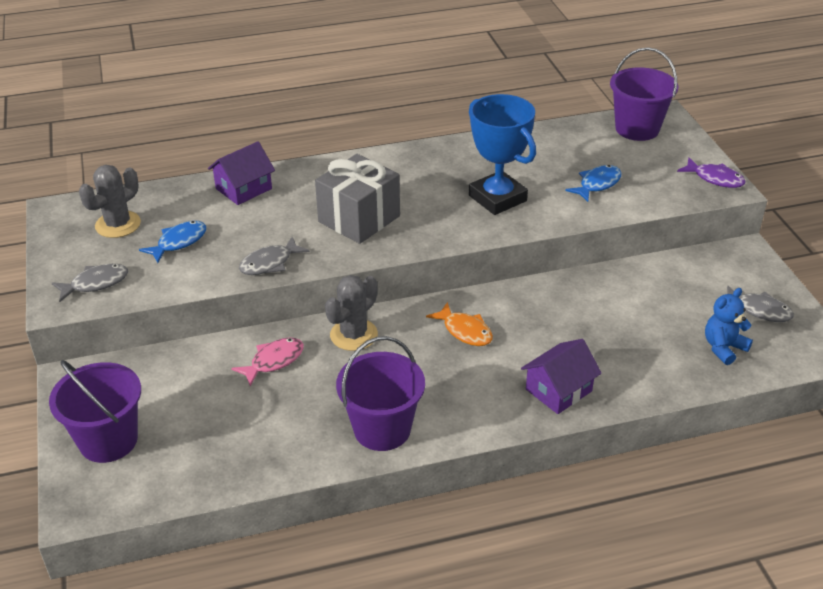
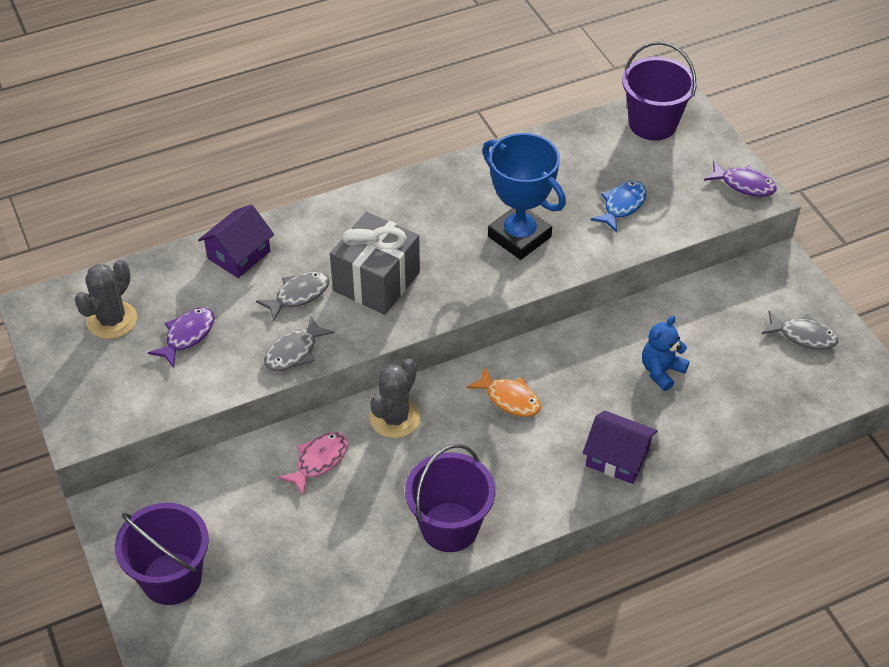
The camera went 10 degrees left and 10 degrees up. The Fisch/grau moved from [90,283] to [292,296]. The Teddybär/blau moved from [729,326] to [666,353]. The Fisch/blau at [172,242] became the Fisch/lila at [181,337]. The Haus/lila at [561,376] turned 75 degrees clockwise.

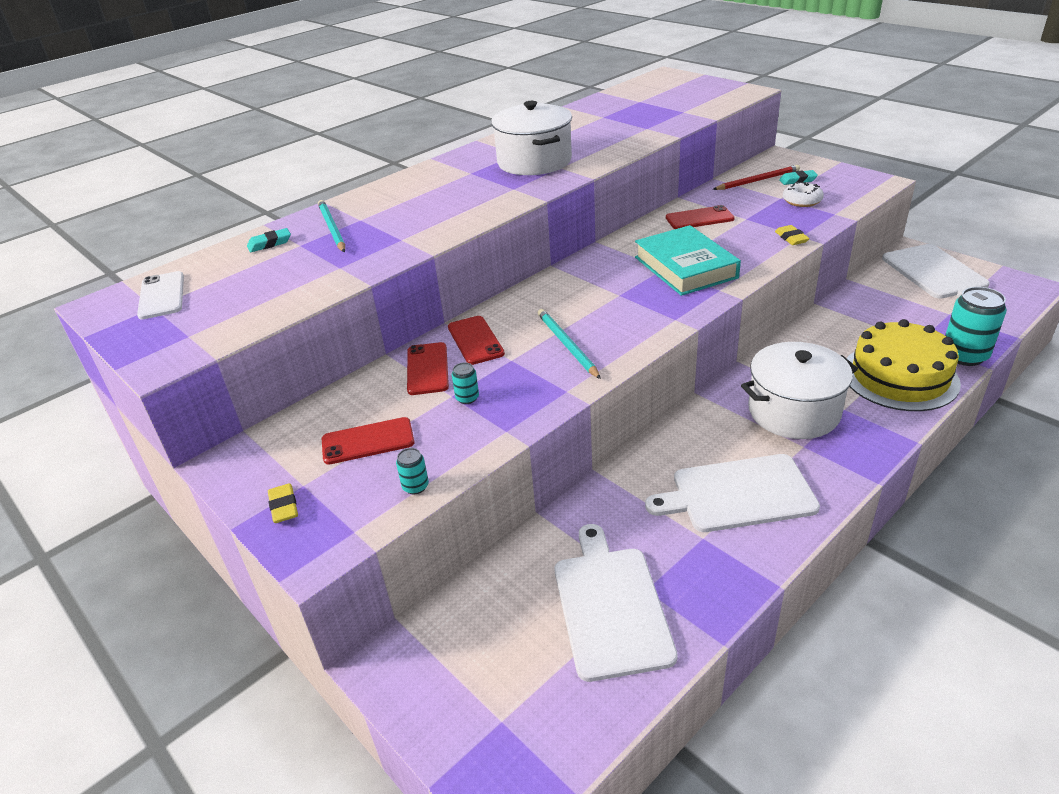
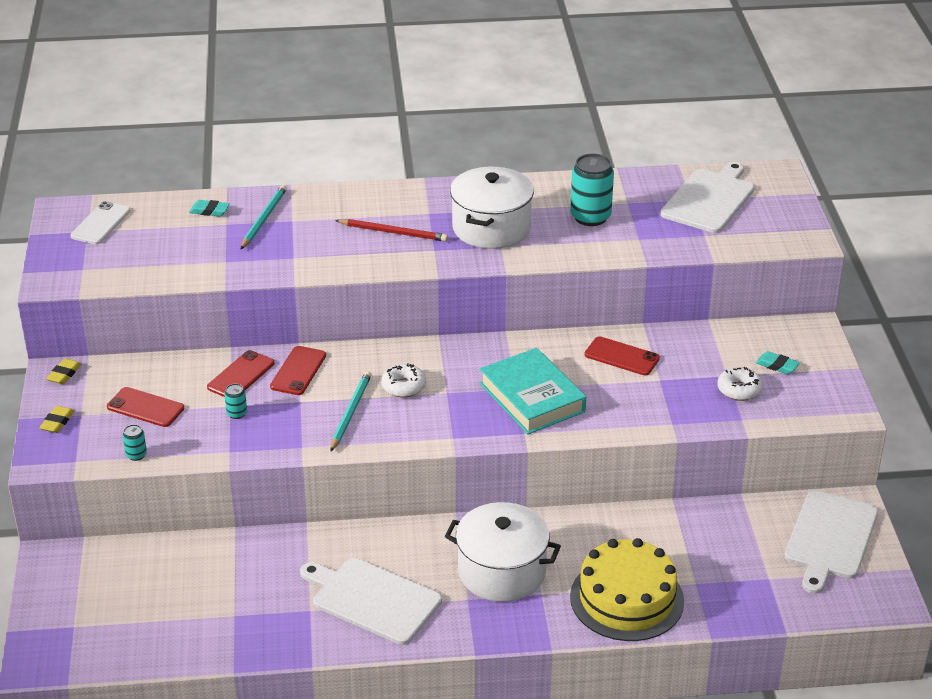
The camera went 35 degrees right and 0 degrees up. The Donut/weiß at [403,380] appeared. The Schneidebrett/weiß moved from [616,603] to [707,197]. The Bleistift/rot moved from [756,177] to [391,230]. The Radiergummi/gelb moved from [792,235] to [64,371]. The Dose/türkis moved from [976,326] to [592,190]. The Buch/türkis at [688,260] turned 45 degrees counterclockwise.

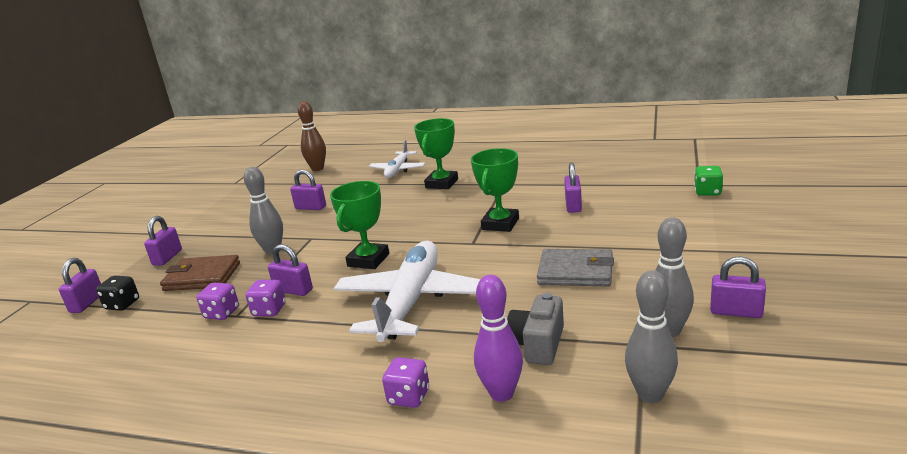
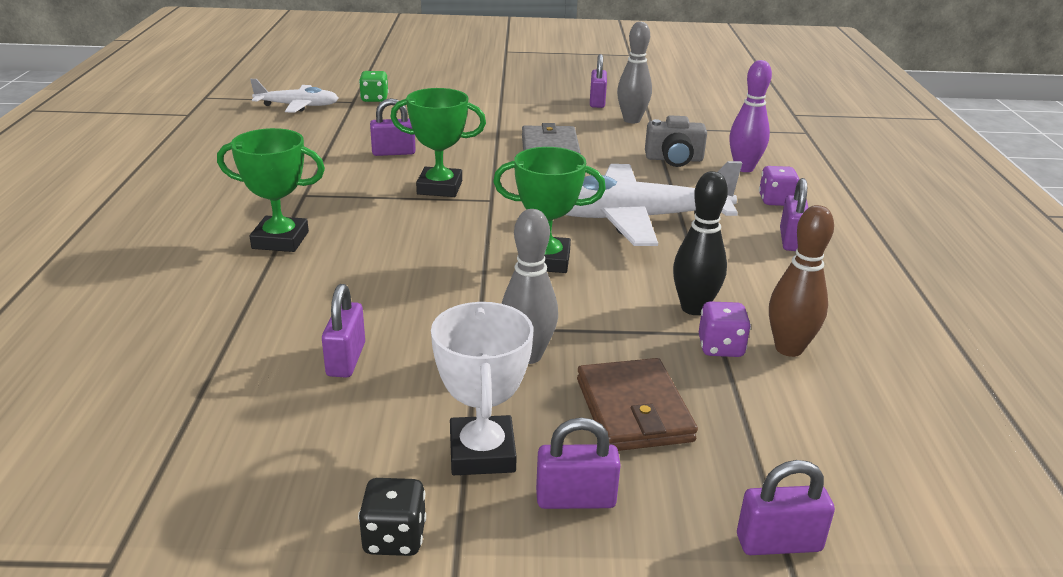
The camera went 110 degrees left and 5 degrees up. The Bowlingkegel/grau at [651,337] disappeared. The Pokal/weiß at [482,388] appeared. The Spielwürfel/schwarz moved from [117,293] to [392,517]. The Vorhängeschloss/lila moved from [290,270] to [794,214]. The Bowlingkegel/braun moved from [311,136] to [801,281]. The Flugzeug/weiß moved from [397,159] to [294,96]. The Spielwürfel/lila at [266,298] was replaced by the Bowlingkegel/schwarz at [700,243].

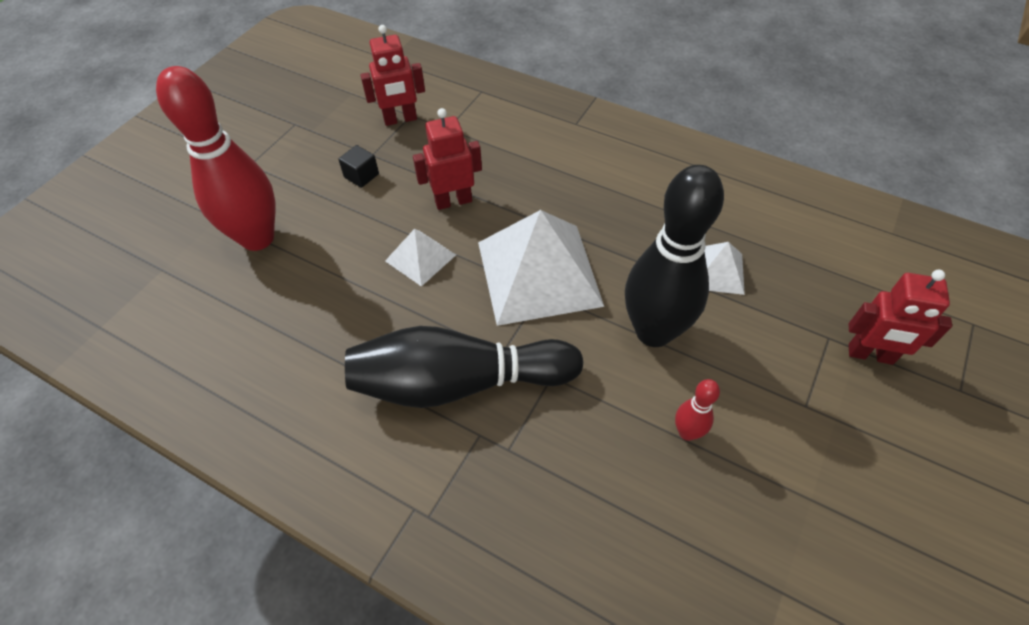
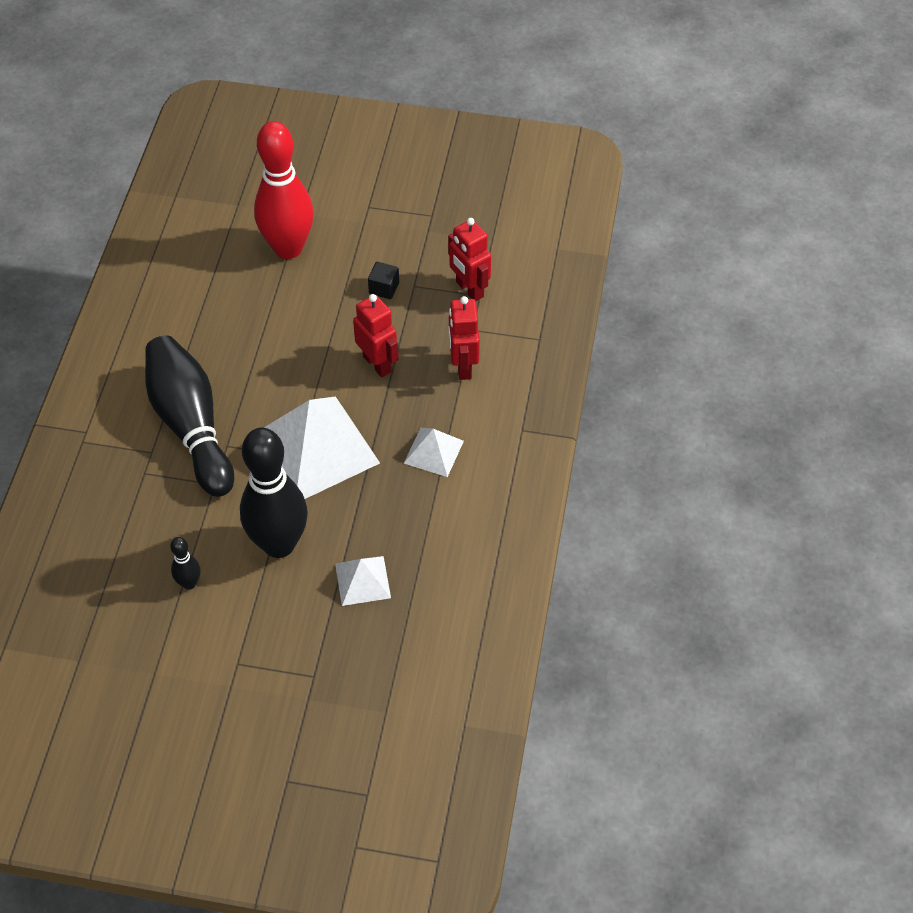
The camera went 70 degrees right and 0 degrees up. The Pyramide/weiß moved from [420,258] to [434,452]. The Roboter/rot moved from [900,317] to [464,338]. The Bowlingkegel/rot at [697,410] became the Bowlingkegel/schwarz at [185,563].

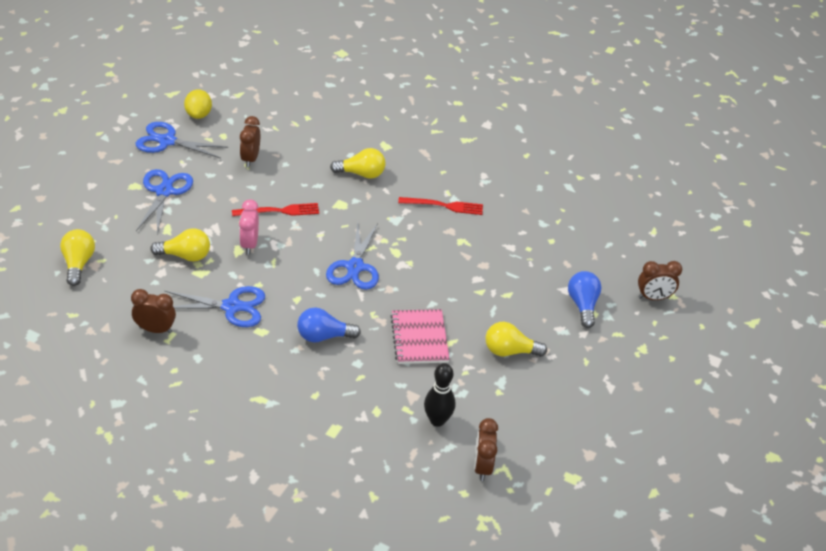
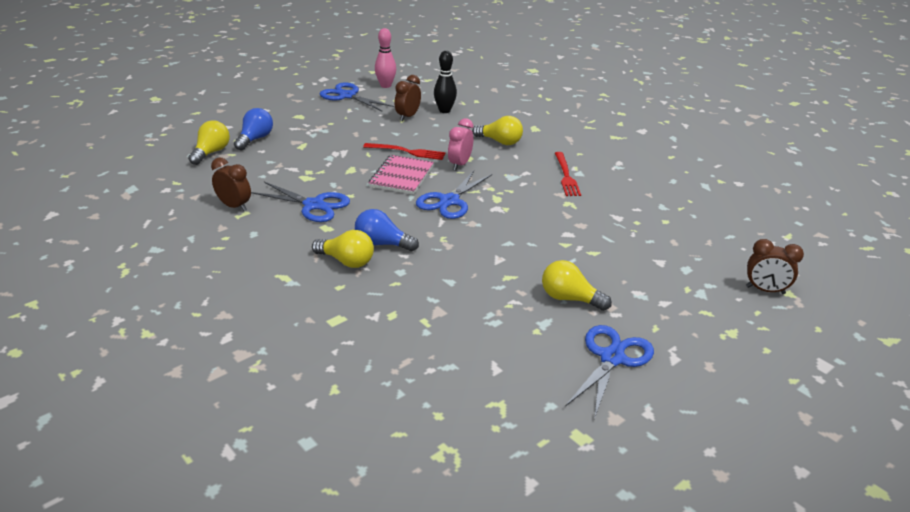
The camera went 25 degrees right and 10 degrees down. The Wecker/braun at [486,449] disappeared. The Schere/blau moved from [164,201] to [609,372]. The Glühbirne/gelb moved from [180,245] to [343,249]. The Wecker/rosa moved from [249,227] to [460,144]. The Notizbuch/rosa moved from [420,336] to [401,175]. The Bowlingkegel/schwarz moved from [439,395] to [445,82]. The Glühbirne/blau moved from [584,299] to [253,129]. The Zitrone/gelb at [198,104] was replaced by the Bowlingkegel/rosa at [385,58]. The Gabel/rot at [440,206] turned 60 degrees clockwise.

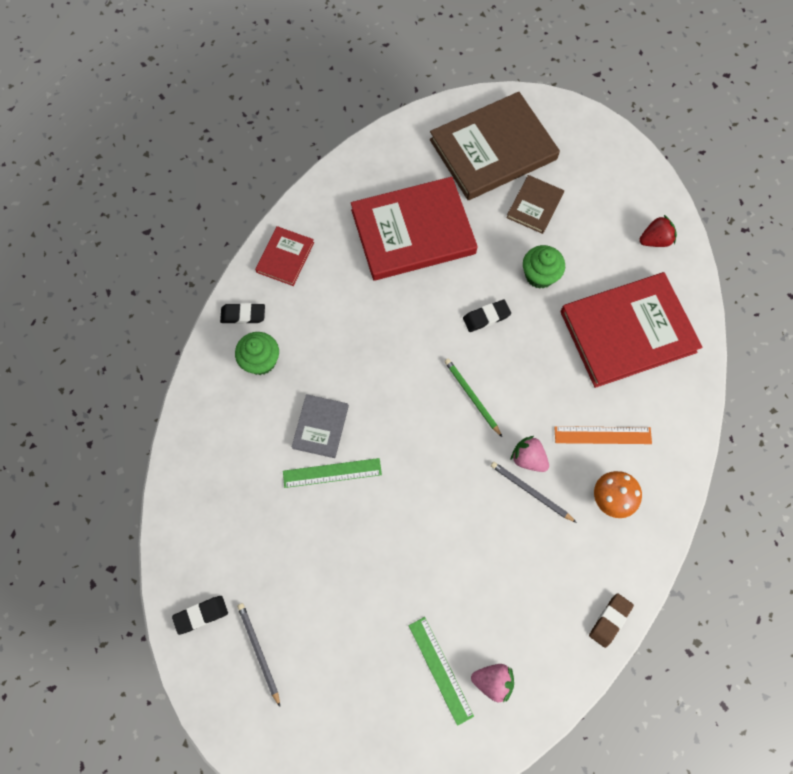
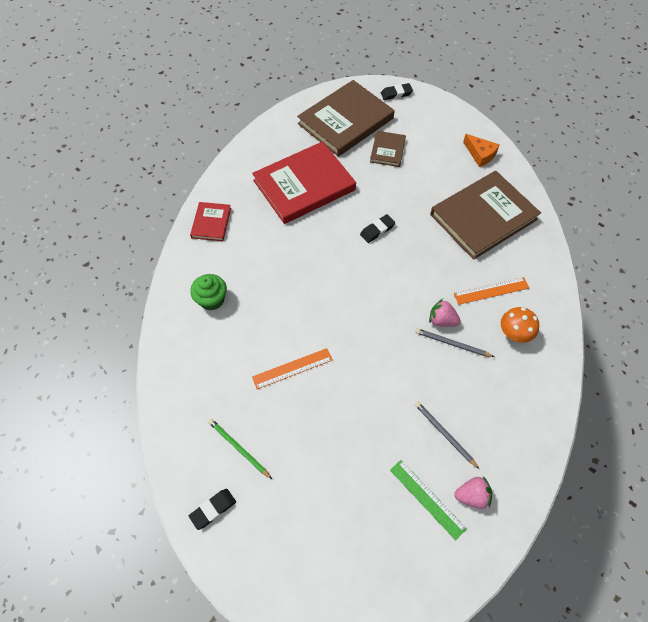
The camera went 15 degrees left and 10 degrees down. The Buch/grau at [320,426] disappeared. The Muffin/grün at [544,267] disappeared. The Radiergummi/braun at [611,620] disappeared. The Radiergummi/schwarz moved from [242,313] to [397,91]. The Bleistift/grau moved from [258,655] to [447,435]. The Bleistift/grün moved from [473,397] to [240,449]. The Erdbeere/rot at [658,231] was replaced by the Käse/orange at [481,150]. The Lineal/grün at [332,473] became the Lineal/orange at [292,368]. The Buch/rot at [631,330] became the Buch/braun at [485,215].

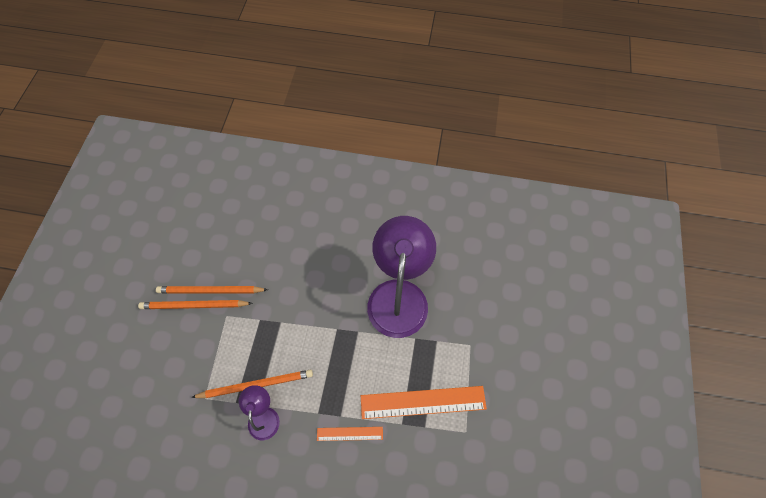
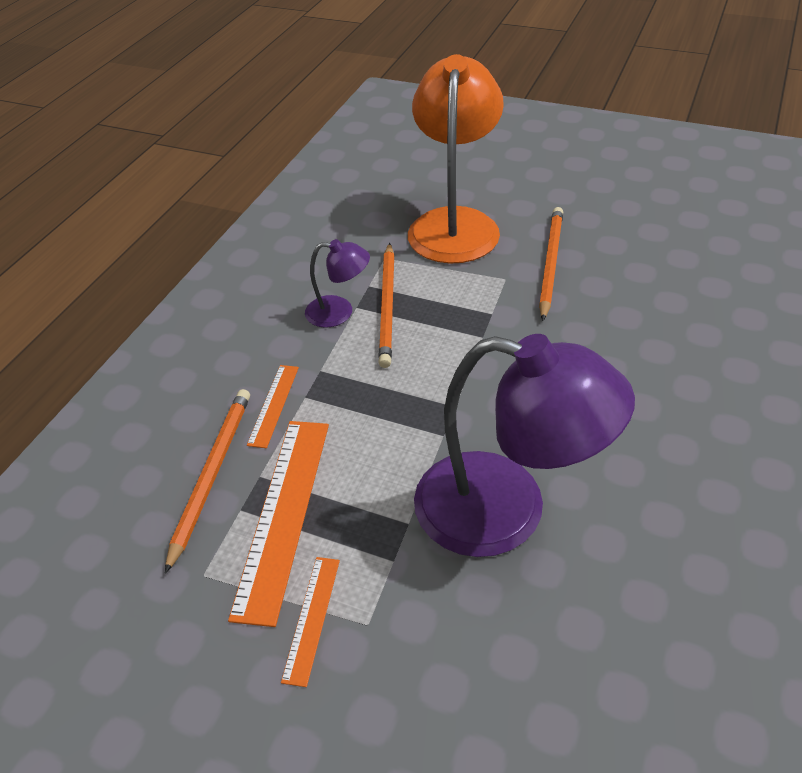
The camera went 105 degrees right and 20 degrees down. The Lineal/orange at [310,622] appeared. The Lampe/orange at [456,159] appeared. The Bleistift/orange moved from [195,304] to [207,481].

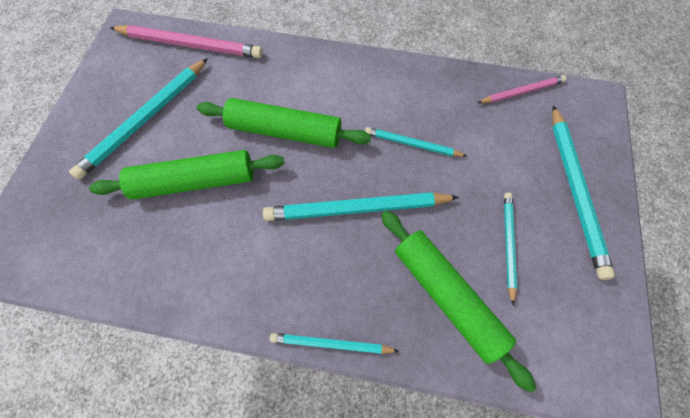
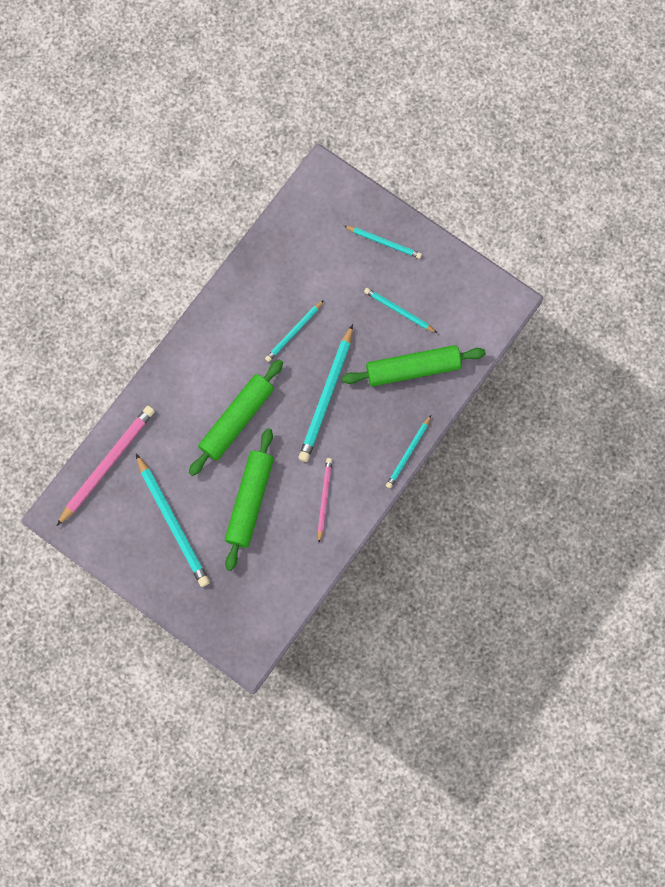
The camera went 65 degrees left and 10 degrees up. The Bleistift/rosa moved from [522,89] to [324,500]. The Bleistift/türkis at [583,192] changed to 0.57 times the size.

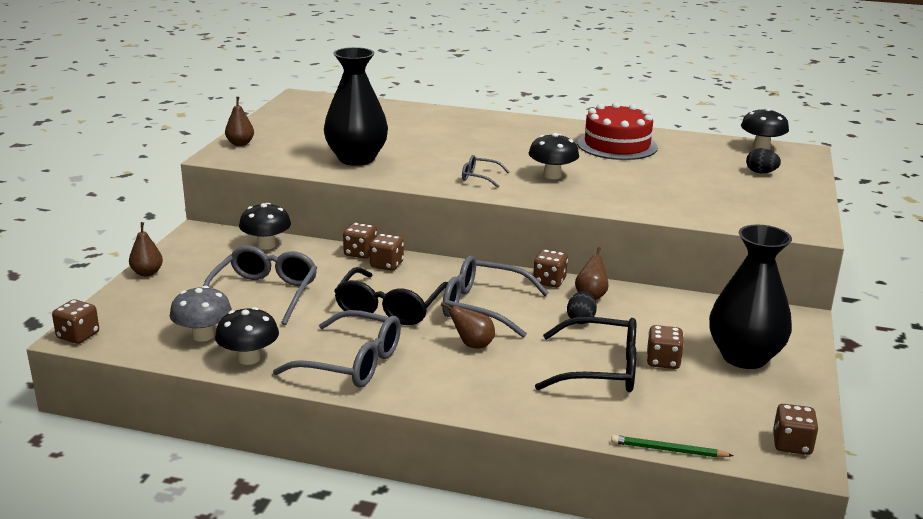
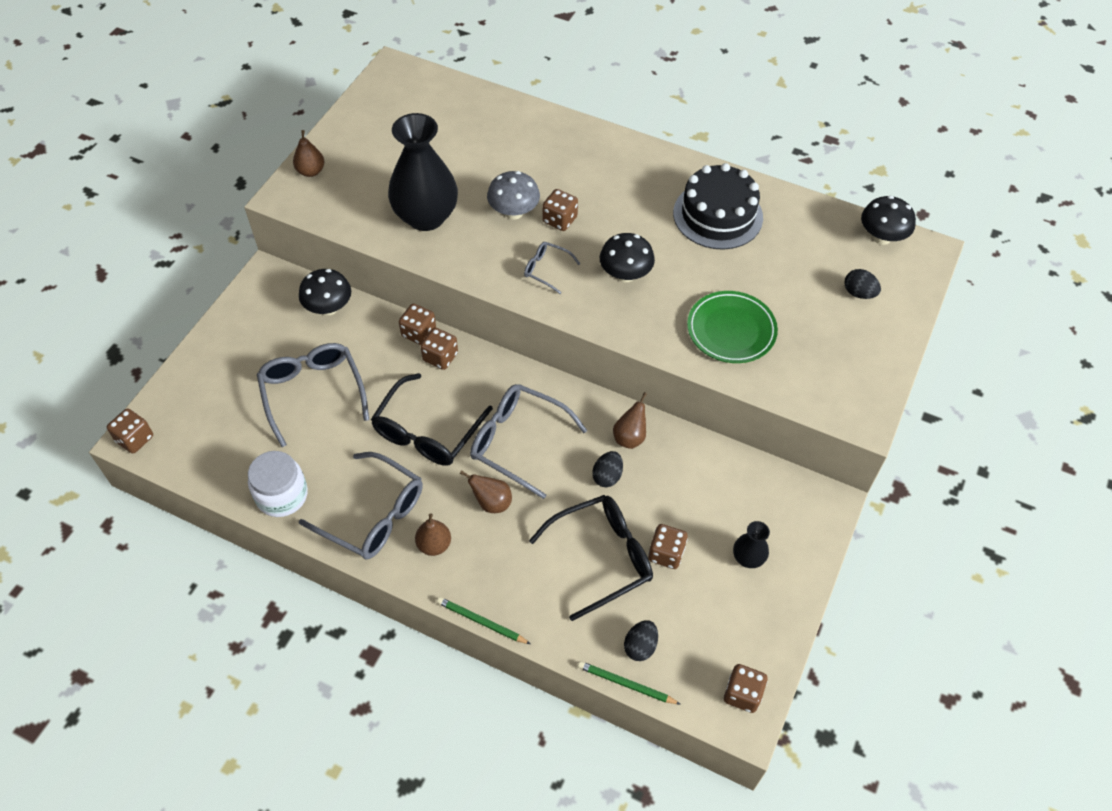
The camera went 10 degrees right and 30 degrees up. The Bleistift/grün at [484,620] appeared. The Ei/schwarz at [641,640] appeared. The Teller/grün at [732,327] appeared. The Birne/braun moved from [146,249] to [433,534]. The Pilz/grau moved from [201,314] to [513,195]. The Spielwürfel/braun moved from [550,268] to [560,210]. The Pilz/schwarz at [247,336] was replaced by the Einmachglas/weiß at [278,484]. The Kuchen/rot at [617,131] became the Kuchen/schwarz at [718,206]. The Brille/grau at [260,285] turned 45 degrees counterclockwise. The Brille/schwarz at [585,354] turned 45 degrees counterclockwise. The Vase/schwarz at [750,297] changed to 0.46 times the size.

